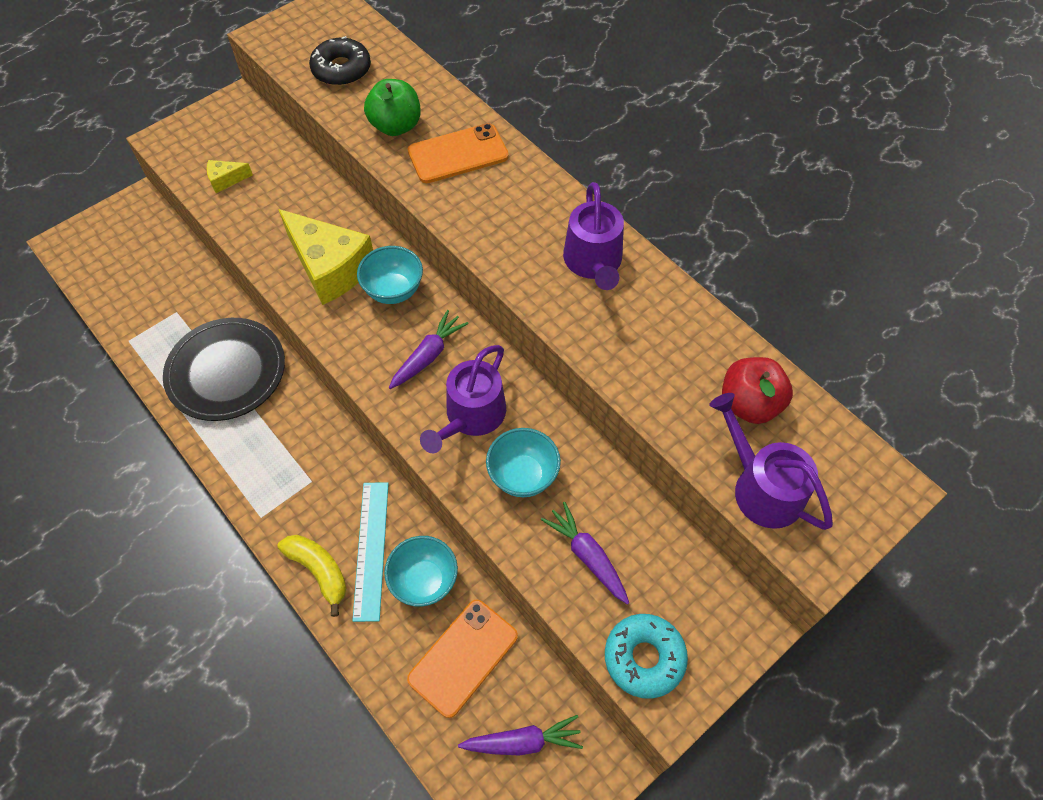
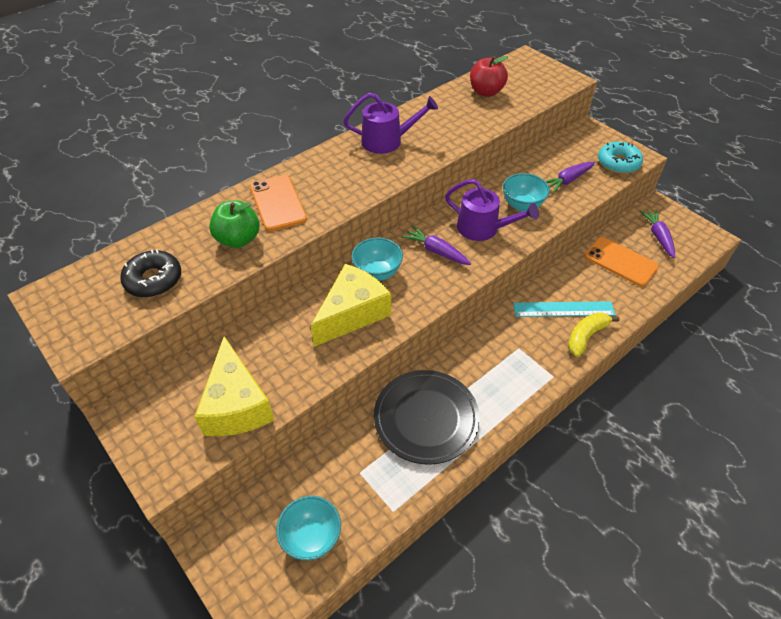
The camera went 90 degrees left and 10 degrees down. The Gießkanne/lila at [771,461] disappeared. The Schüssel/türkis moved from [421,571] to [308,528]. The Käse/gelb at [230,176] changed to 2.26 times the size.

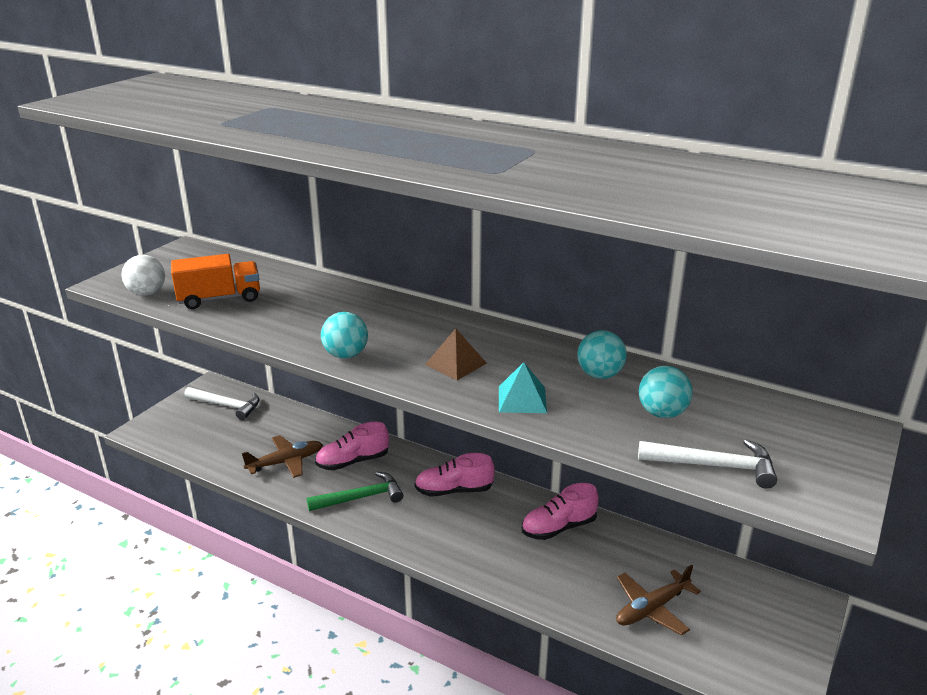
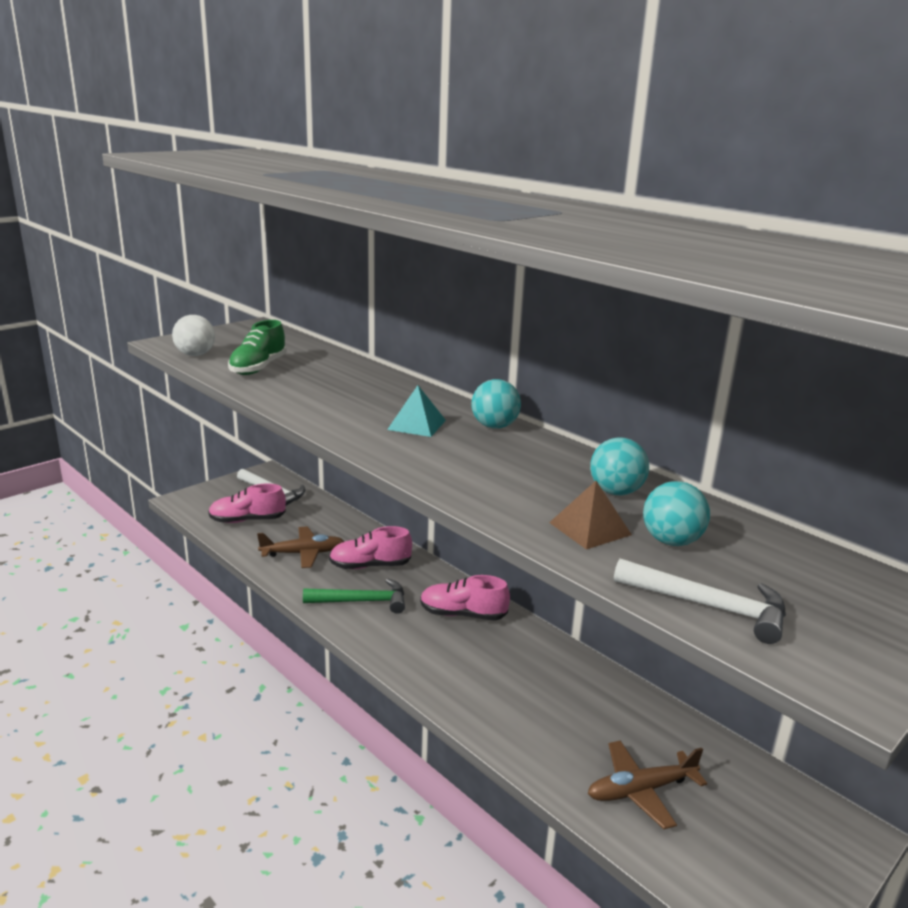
The camera went 15 degrees right and 5 degrees down. The Ball/türkis moved from [344,335] to [496,404]. The Pyramide/braun moved from [456,354] to [590,515]. The Pyramide/türkis moved from [523,387] to [416,411]. The Schuh/rosa moved from [560,511] to [247,503]. The Lastwagen/orange at [215,281] was replaced by the Schuh/grün at [257,347].

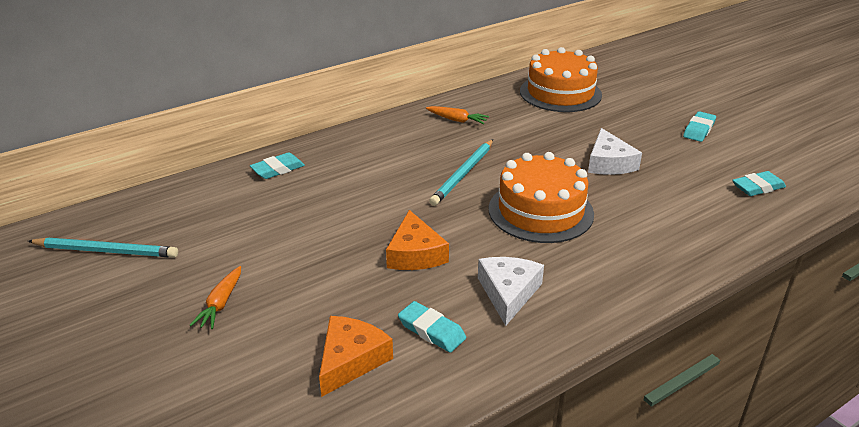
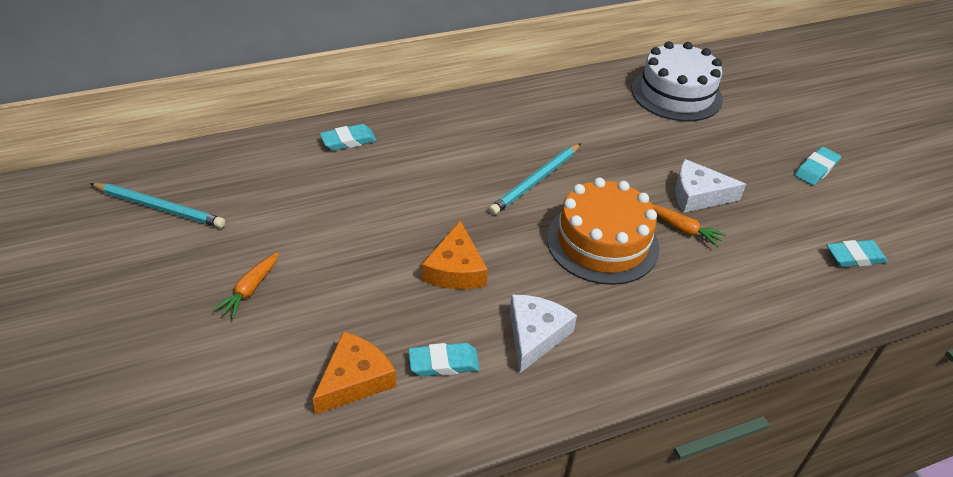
The camera went 10 degrees right and 10 degrees up. The Karotte/orange moved from [457,115] to [689,225]. The Kuchen/orange at [561,79] became the Kuchen/weiß at [677,81]. The Radiergummi/türkis at [432,327] turned 60 degrees counterclockwise. The Käse/weiß at [615,151] turned 90 degrees clockwise.

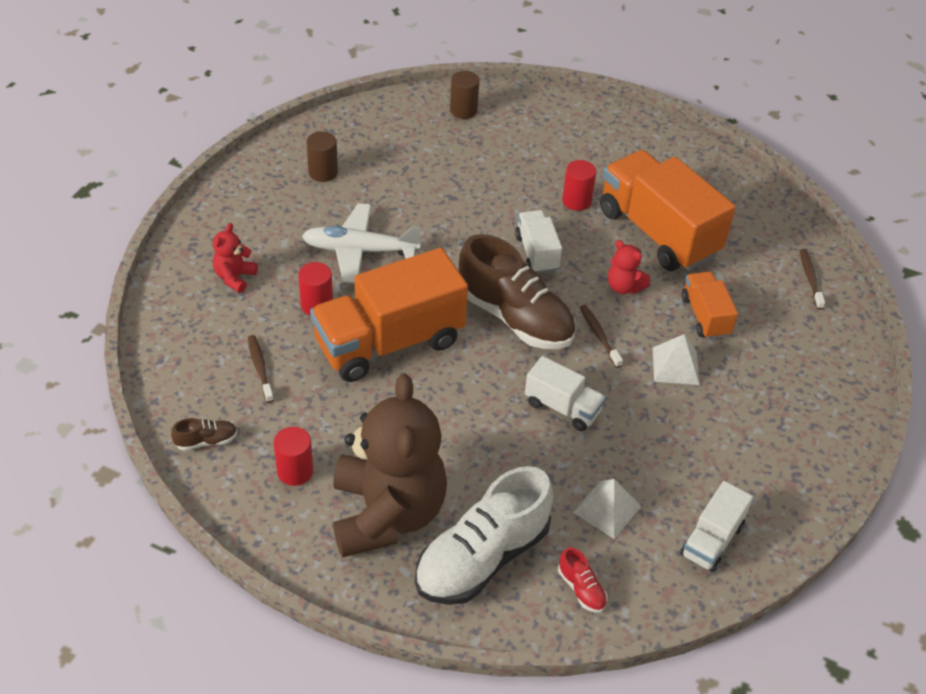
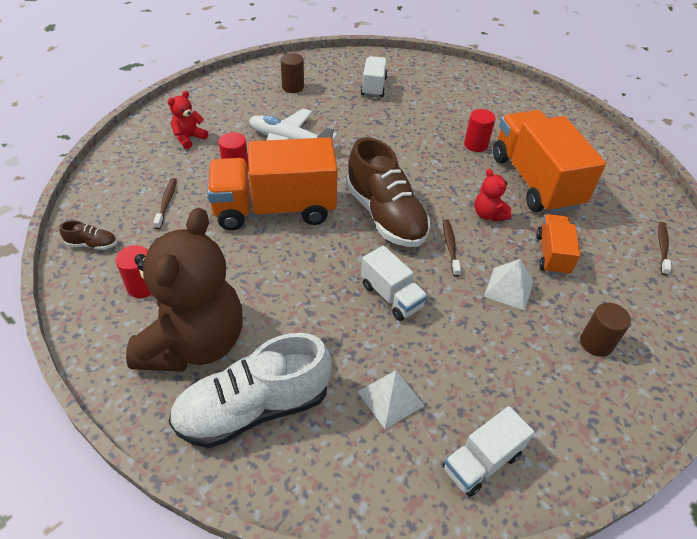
The camera went 20 degrees right and 0 degrees up. The Schuh/rot at [582,580] disappeared. The Vollzylinder/braun moved from [464,95] to [605,330]. The Lastwagen/weiß moved from [538,242] to [374,76].

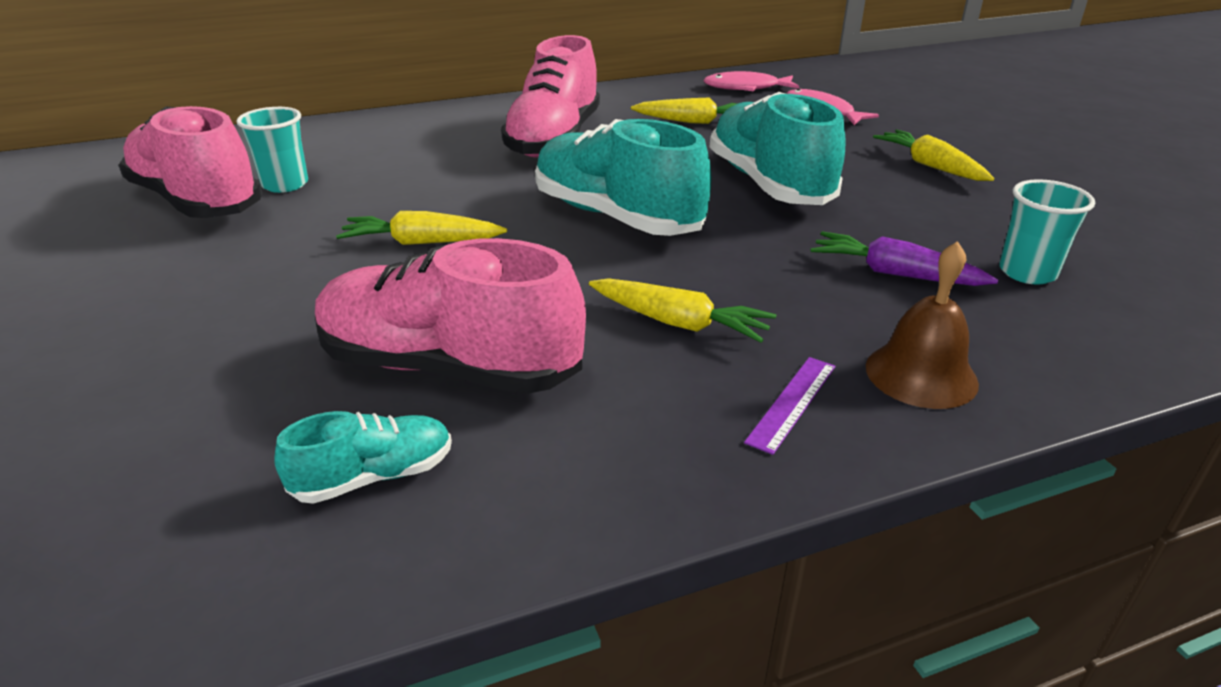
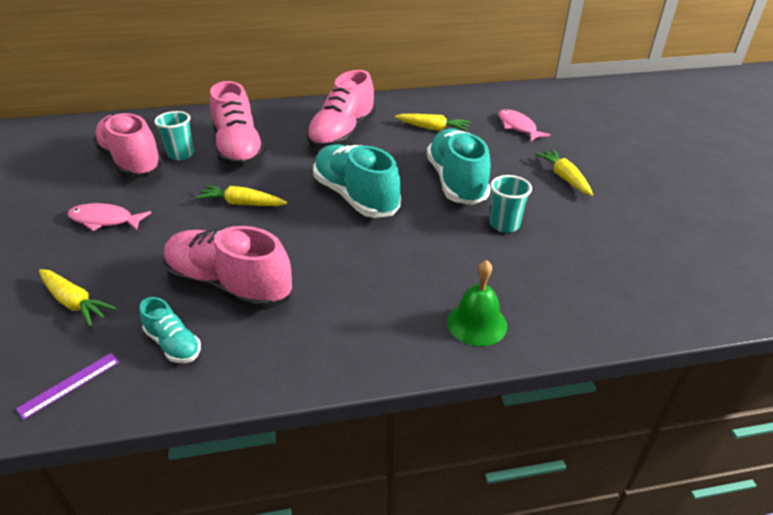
The camera went 10 degrees right and 5 degrees up. The Karotte/lila at [904,258] disappeared. The Schuh/rosa at [238,124] appeared. The Karotte/gelb moved from [682,310] to [78,297]. The Fisch/rosa moved from [751,81] to [109,217]. The Lineal/lila moved from [790,406] to [67,386]. The Becher/türkis moved from [1047,232] to [511,204]. The Glocke/braun at [922,325] became the Glocke/grün at [477,303]. The Schuh/türkis at [363,457] turned 60 degrees clockwise.

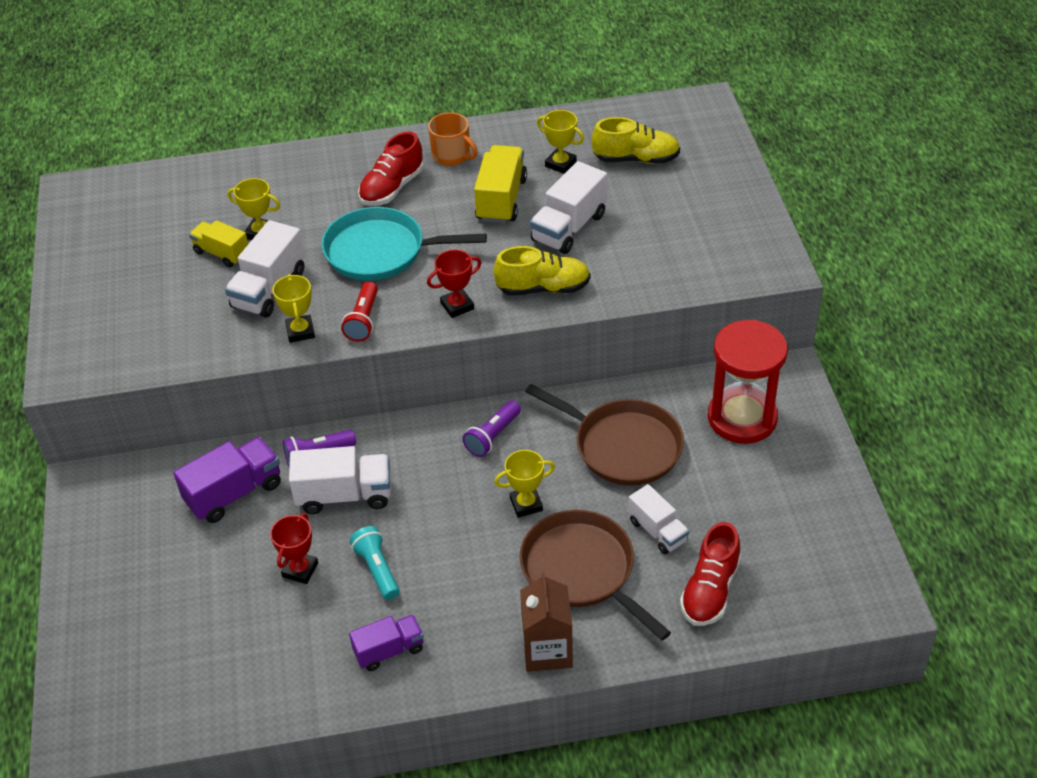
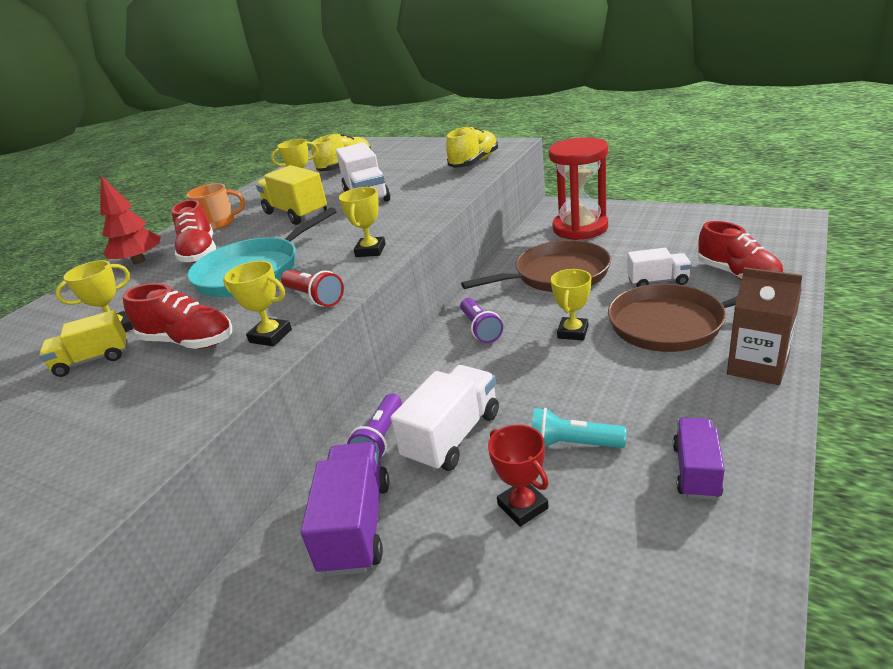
The camera went 50 degrees left and 15 degrees down. The Baum/rot at [130,220] appeared. The Schuh/gelb moved from [542,271] to [472,147]. The Lastwagen/weiß at [265,269] was replaced by the Schuh/rot at [177,316]. The Pokal/rot at [454,284] became the Pokal/gelb at [362,222].

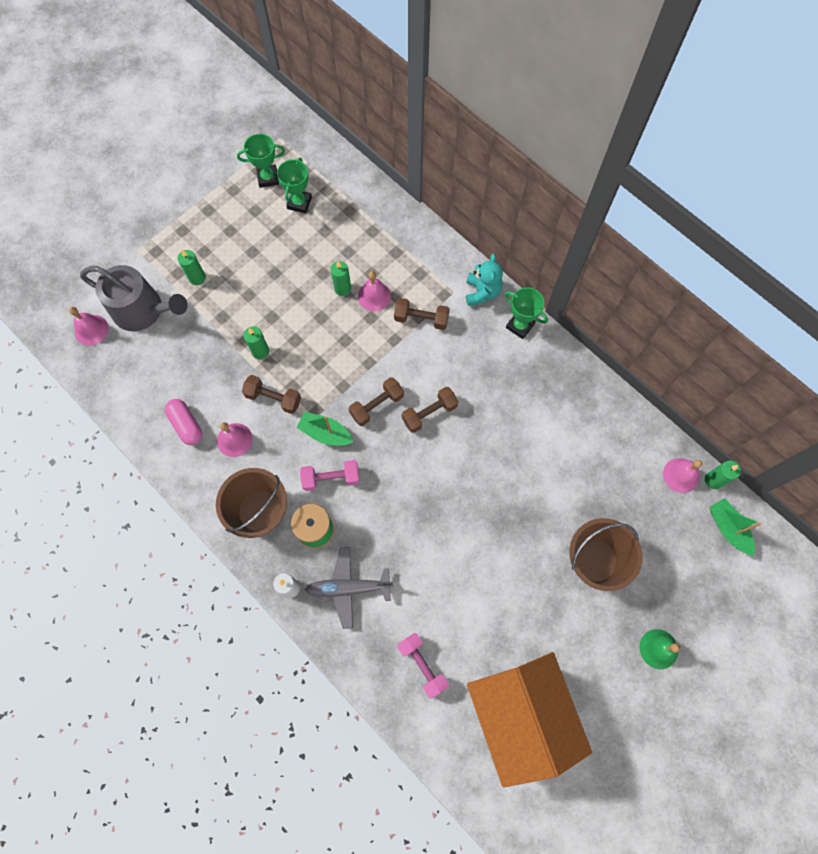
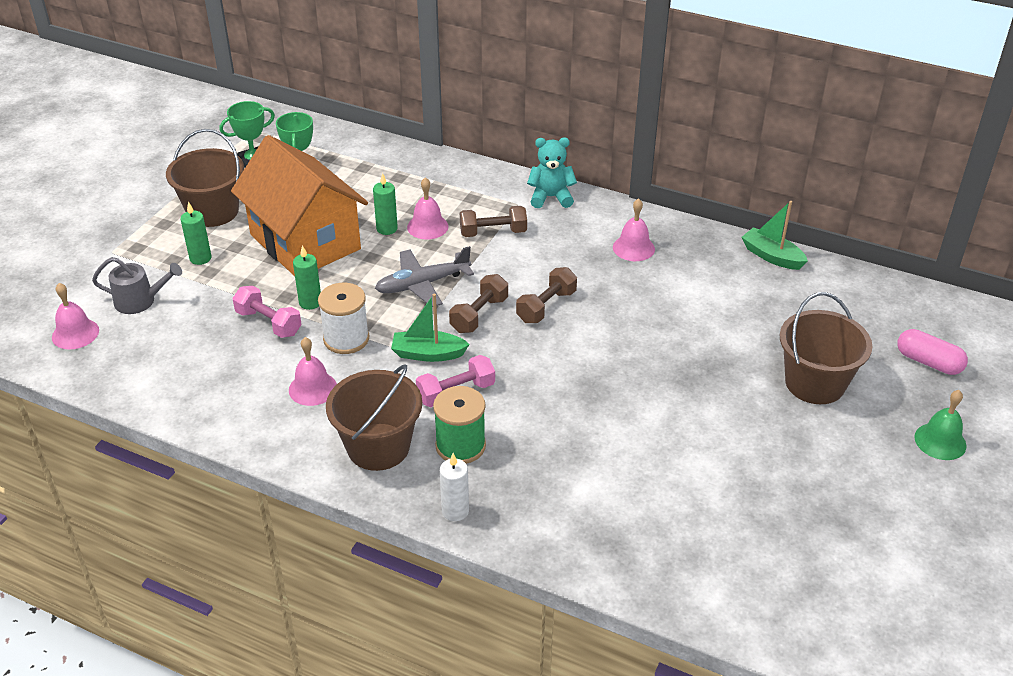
The camera went 20 degrees left and 30 degrees down. The Pokal/grün at [526,313] disappeared. The Kerze/grün at [723,474] disappeared. The Eimer/braun at [205,178] appeared. The Kapsel/rosa moved from [183,422] to [932,352]. The Flugzeug/grau moved from [349,588] to [424,276]. The Hantel/rosa moved from [423,666] to [267,312]. The Haus/orange moved from [529,719] to [299,205]. The Glocke/rosa moved from [683,475] to [634,229]. The Boot/grün moved from [736,527] to [775,235]. The Hantel/braun at [271,394] was replaced by the Garnrolle/weiß at [343,318]. The Teddybär/türkis at [484,280] turned 75 degrees counterclockwise. The Gießkanne/grau at [134,298] changed to 0.58 times the size.

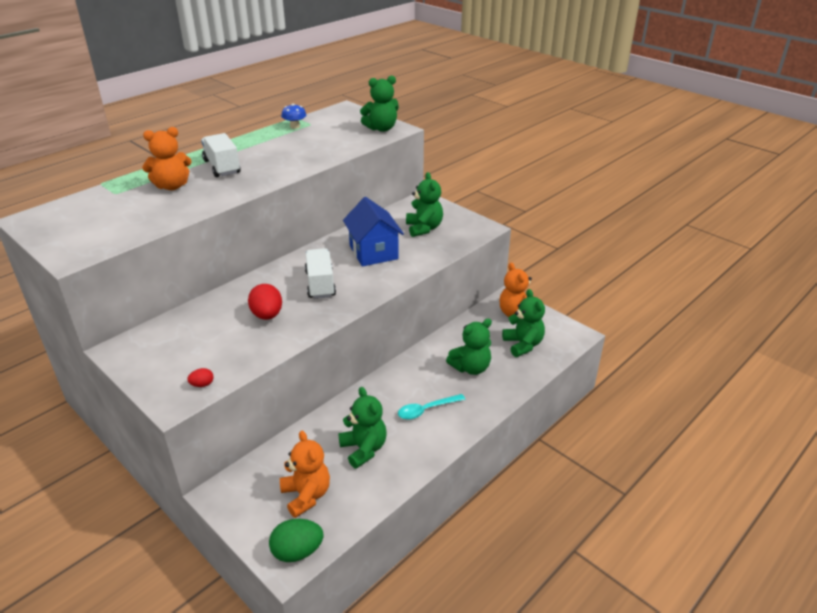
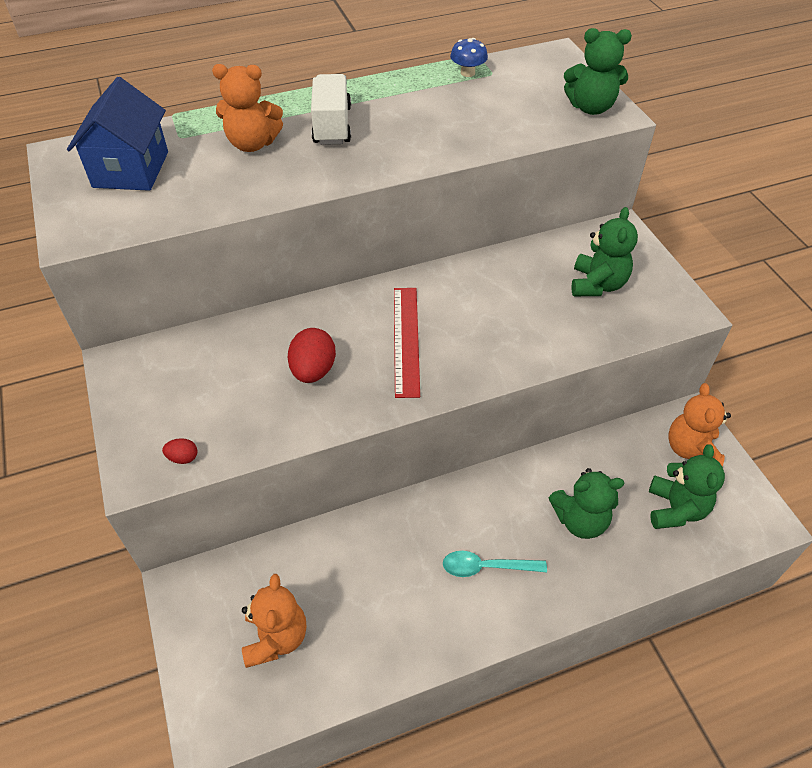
The camera went 25 degrees right and 15 degrees up. The Ei/grün at [296,540] disappeared. The Teddybär/grün at [362,428] disappeared. The Haus/blau moved from [373,232] to [117,134]. The Lastwagen/weiß at [320,273] was replaced by the Lineal/rot at [407,343].

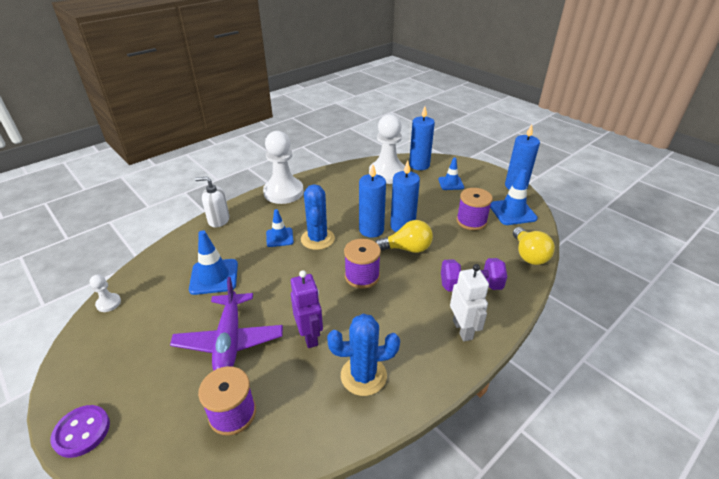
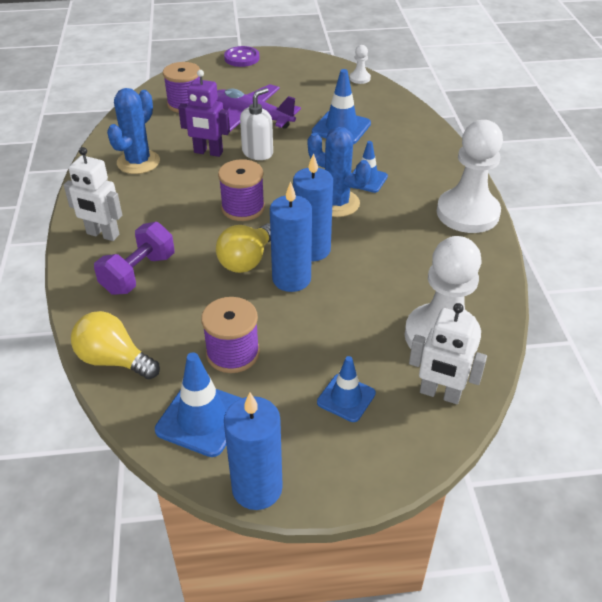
The camera went 125 degrees right and 5 degrees up. The Seifenspender/weiß moved from [212,202] to [256,124]. The Kerze/blau at [422,138] was replaced by the Roboter/weiß at [448,353].

